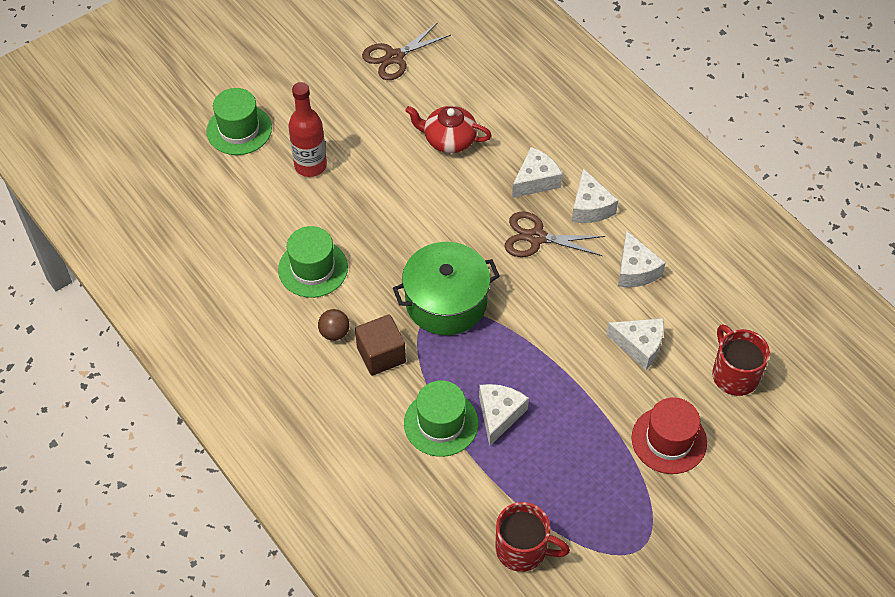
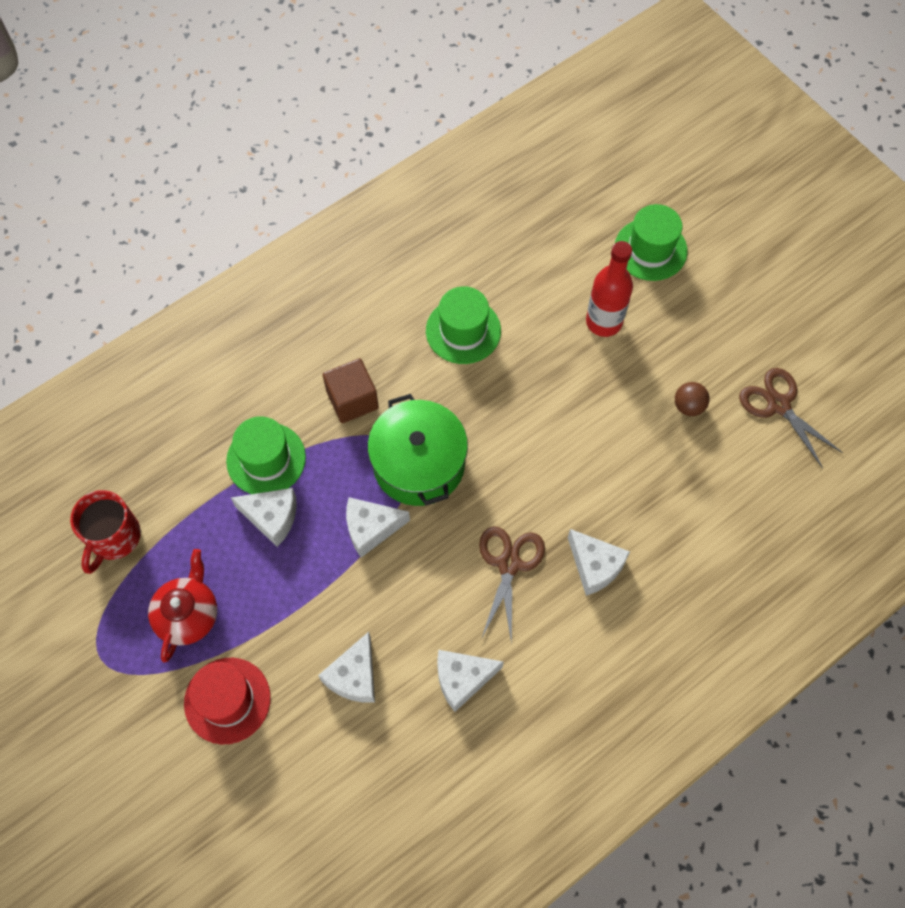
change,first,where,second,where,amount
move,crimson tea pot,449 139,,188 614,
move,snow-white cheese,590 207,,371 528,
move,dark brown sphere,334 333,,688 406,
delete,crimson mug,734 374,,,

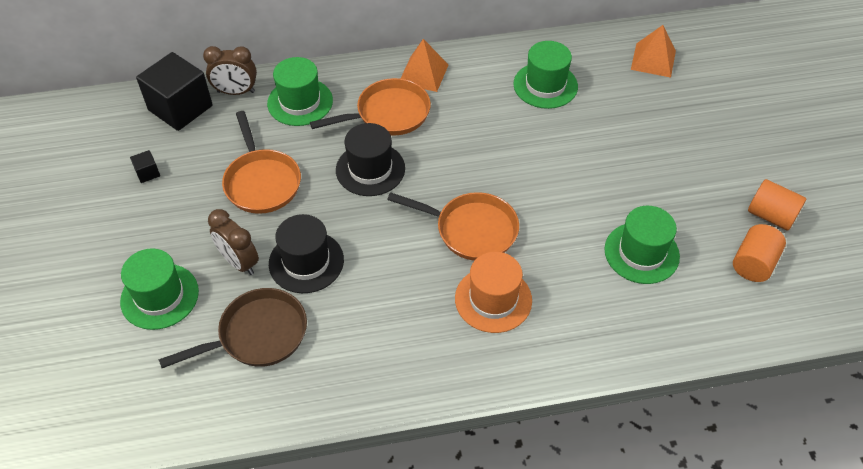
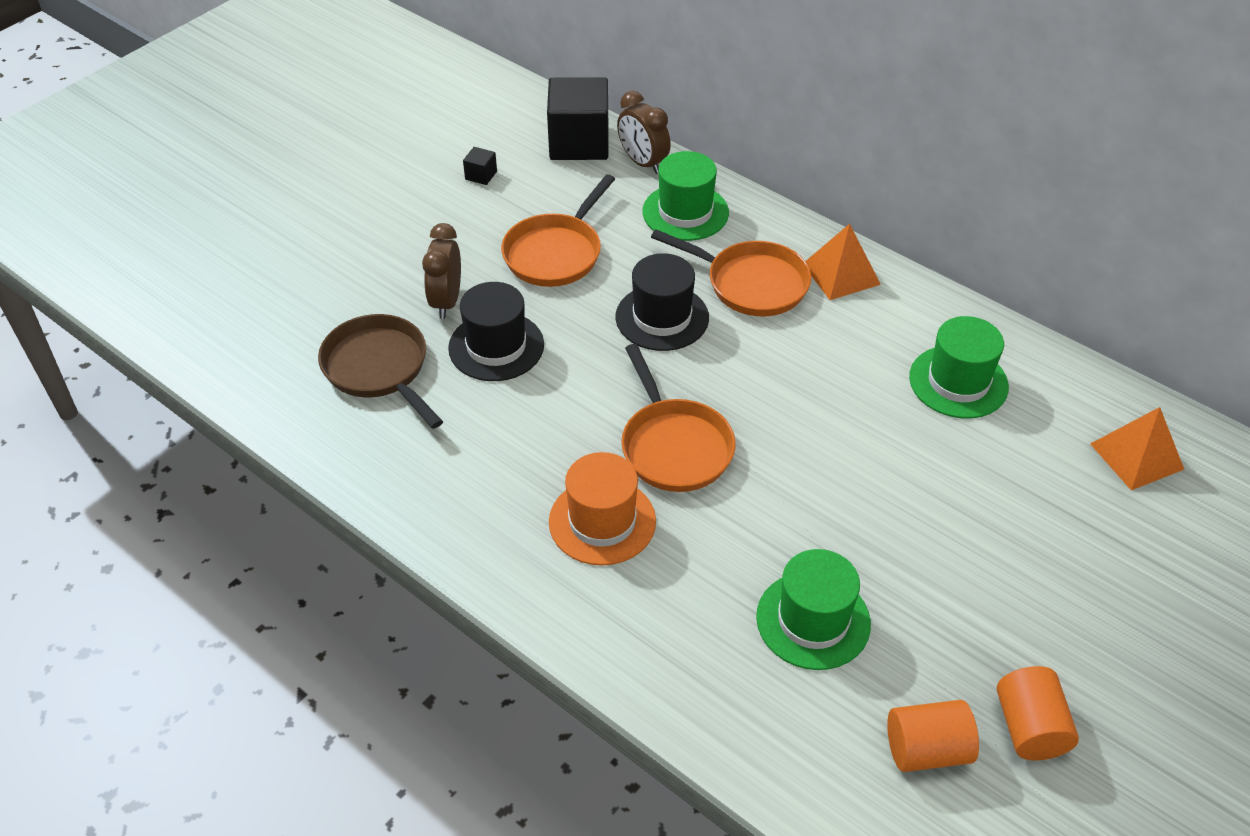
change,first,where,second,where,amount
rotate,dark brown frying pan,258 335,,379 369,150 degrees counterclockwise
delete,leaf-green hat,159 296,,,

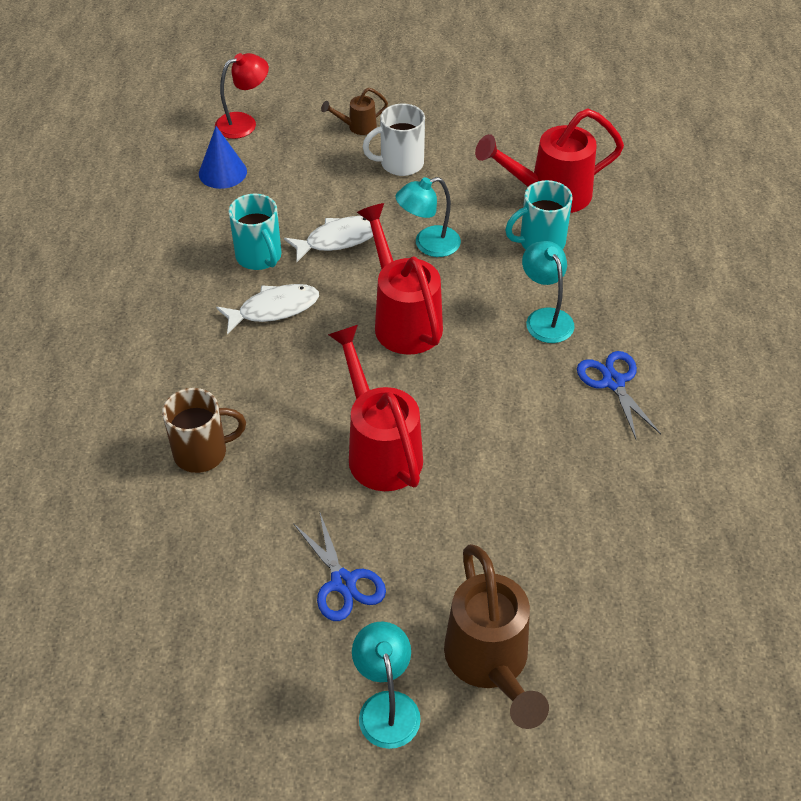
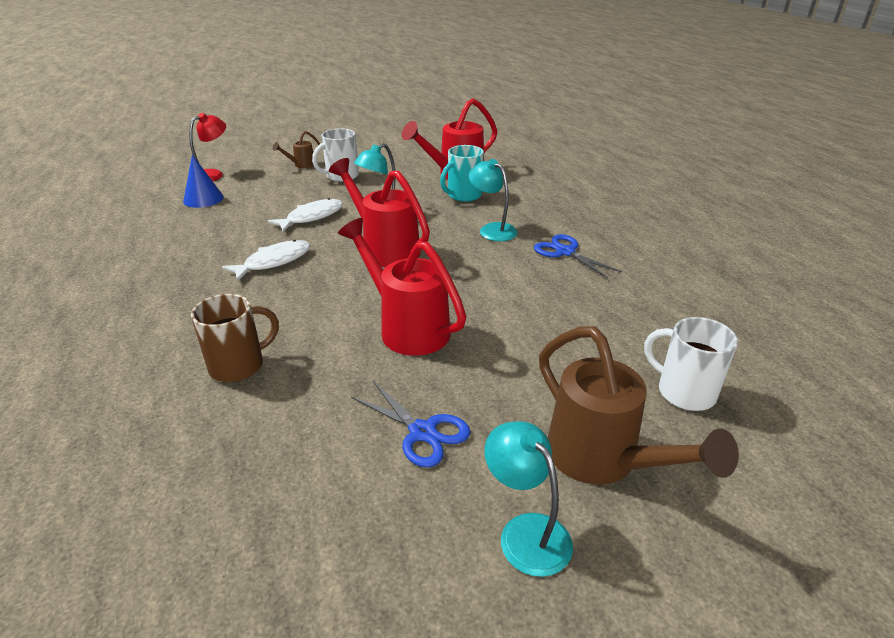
change,first,where,second,where,amount
insert,,,snow-white mug,684 392,
delete,aqua mug,259 257,,,

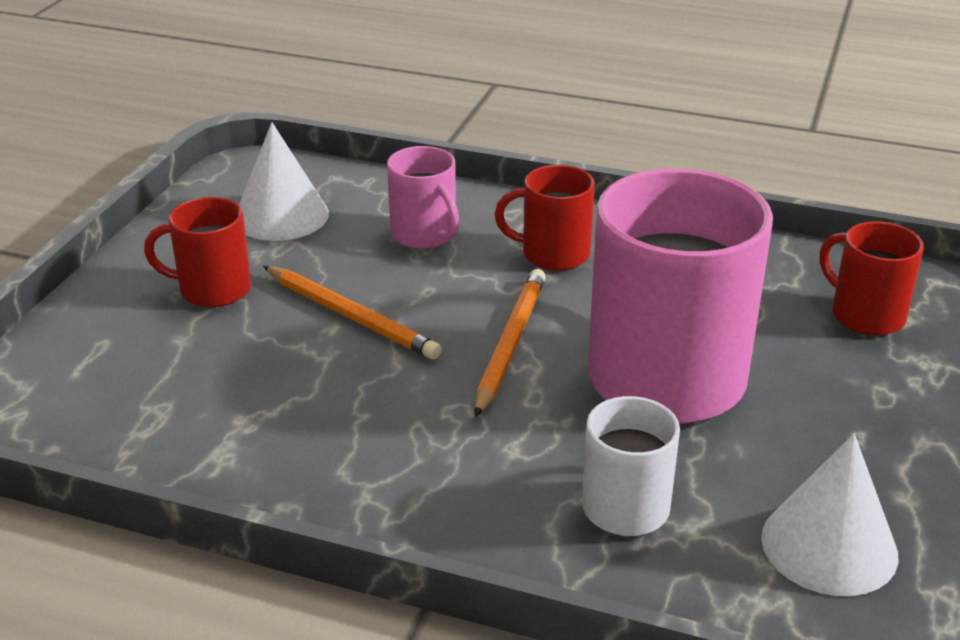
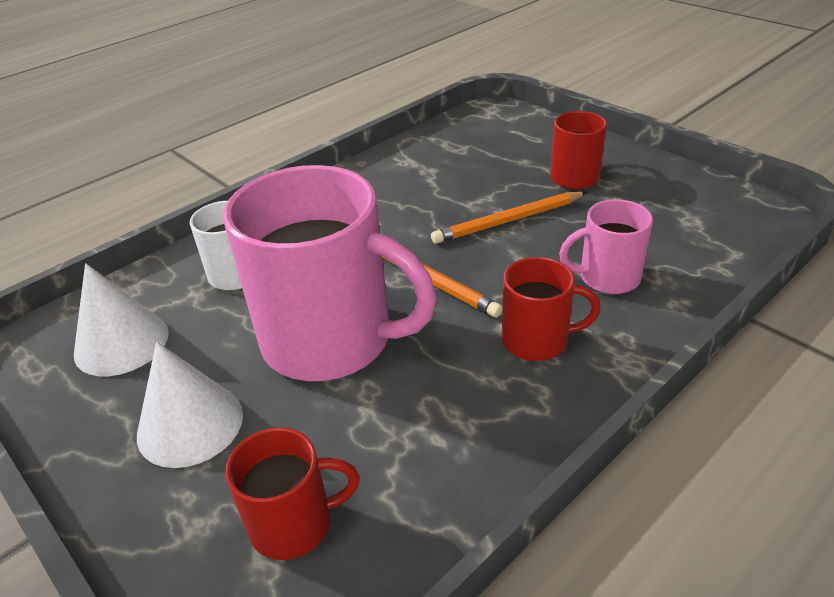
change,first,where,second,where,amount
move,snow-white solid cone,281 216,,190 424,
rotate,crimson mug,553 254,,537 340,60 degrees clockwise

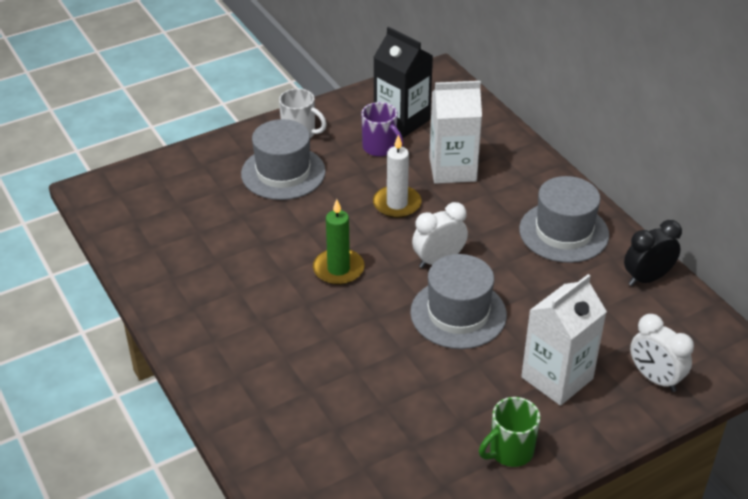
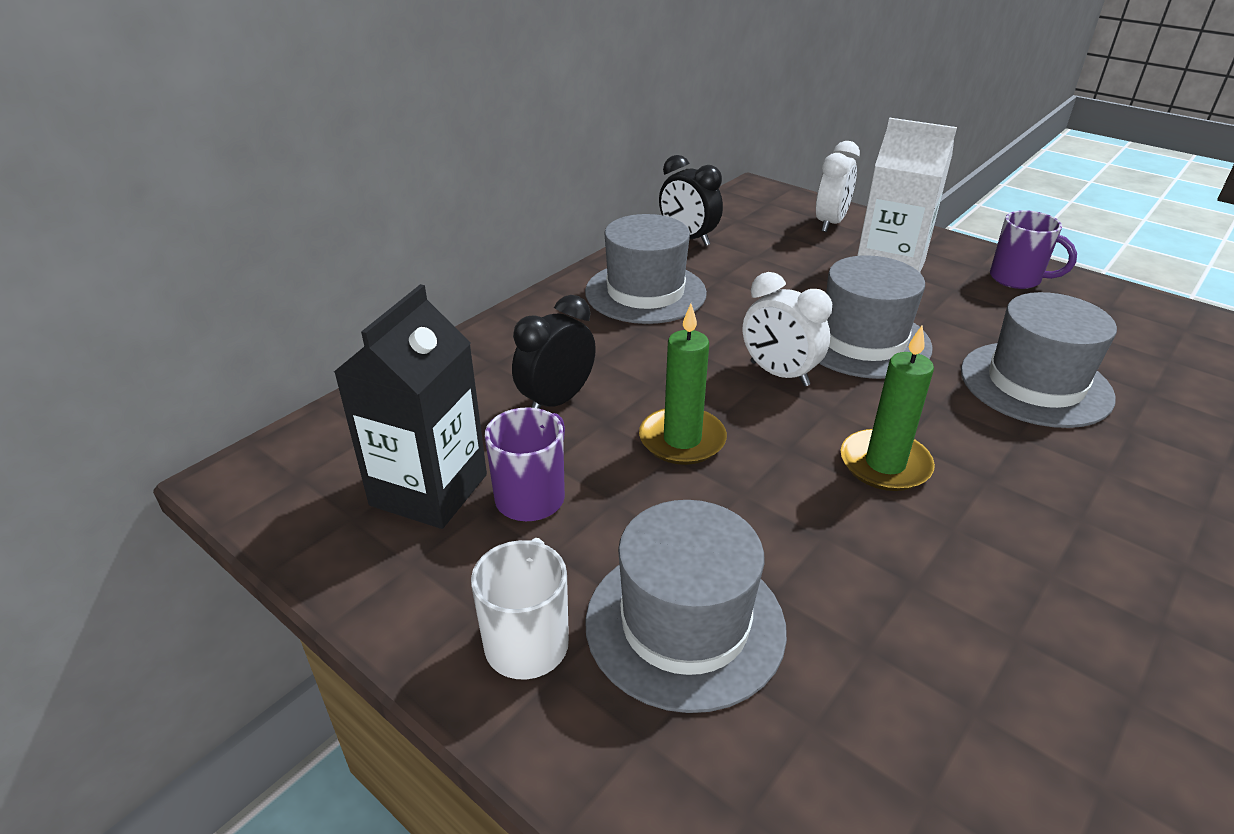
change,first,where,second,where,amount
replace,snow-white milk carton,452 169,ebony alarm clock,556 401,
recolor,snow-white wax candle,397 204,leaf-green wax candle,682 440,
insert,,,ash-grey hat,1035 384,
recolor,leaf-green mug,509 451,violet mug,1017 279,

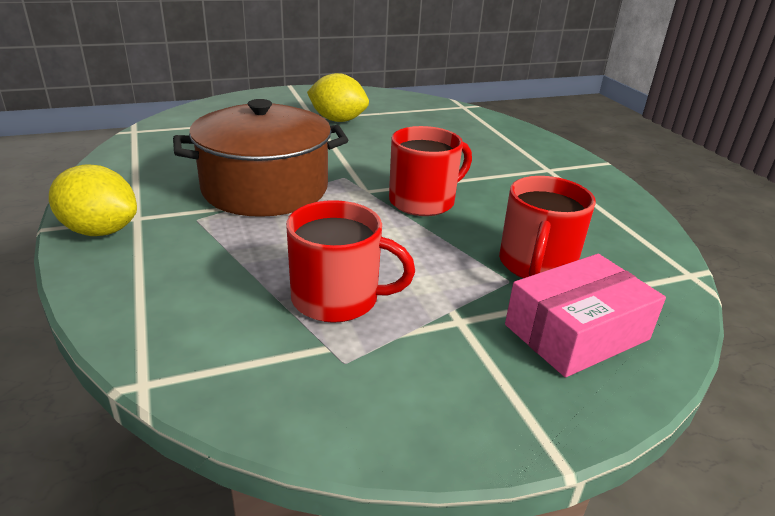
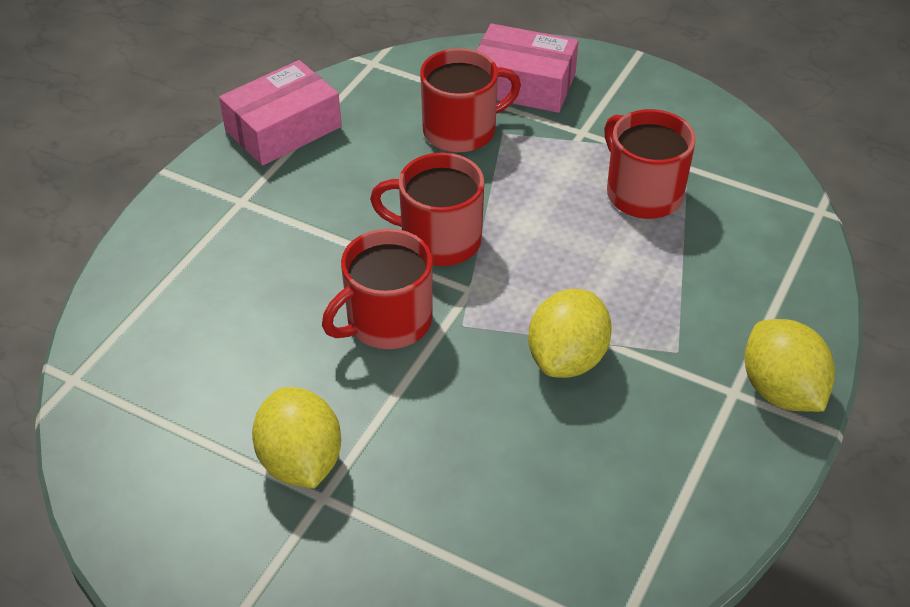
change,first,where,second,where,amount
insert,,,rose-pink parcel,283 129,
insert,,,crimson mug,387 321,
replace,dark brown pot,265 189,yellow lemon,567 358,

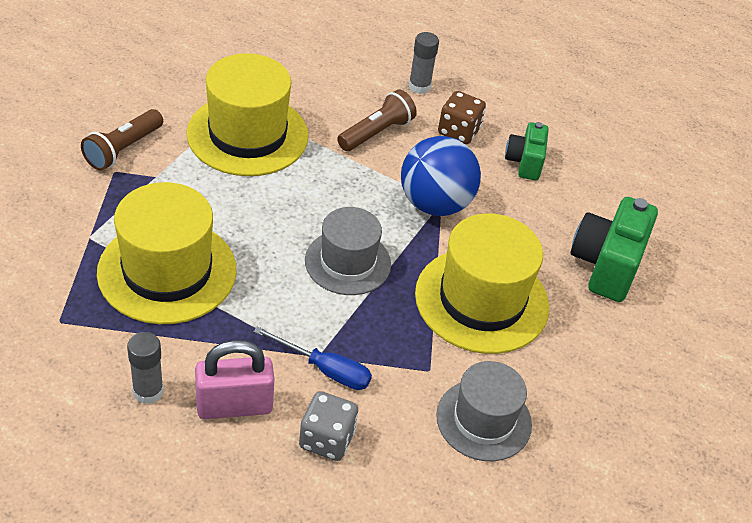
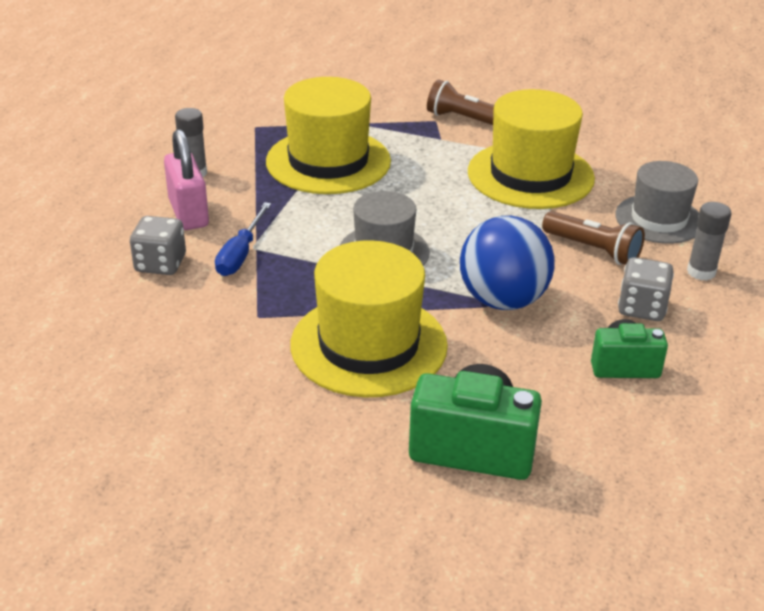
change,first,where,second,where,amount
move,ash-grey hat,483 420,,659 219,
recolor,dark brown game die,458 131,ash-grey game die,641 308,

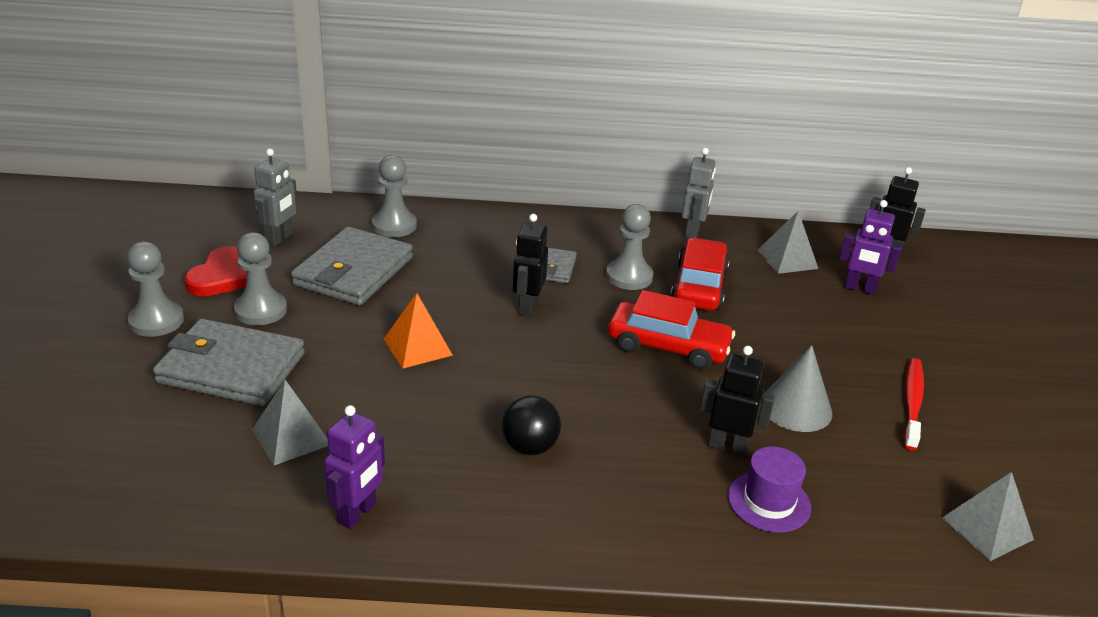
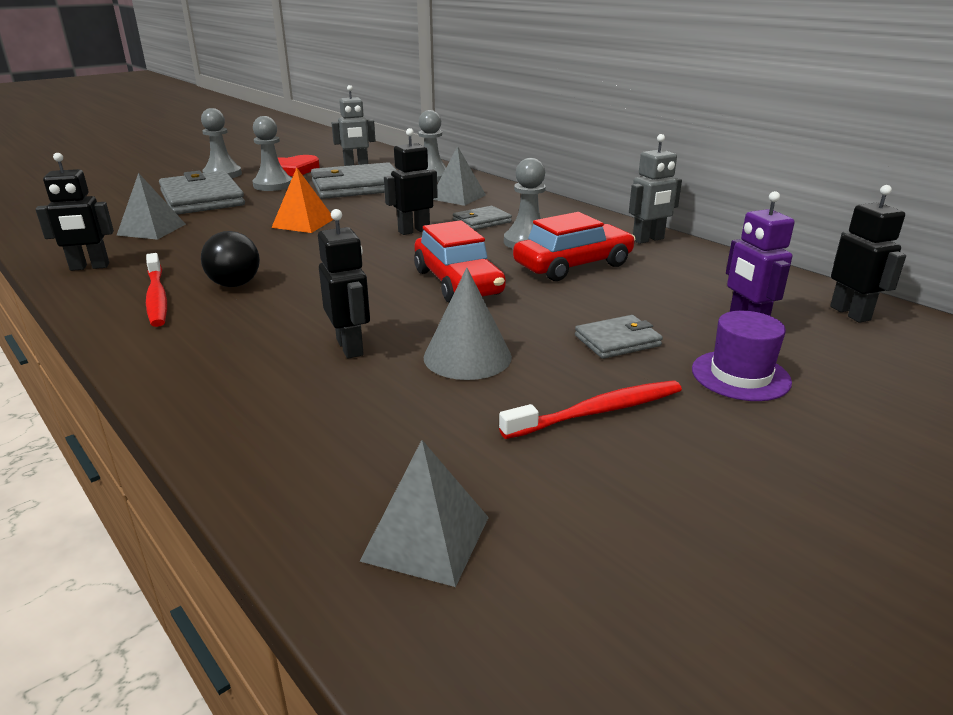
change,first,where,second,where,amount
recolor,violet robot figure,357 513,ebony robot figure,89 267,
insert,,,crimson dental brush,157 297,
move,ash-grey pyramid shape,787 259,,458 197,
insert,,,ash-grey wallet,617 341,
move,violet hat,769 502,,740 375,

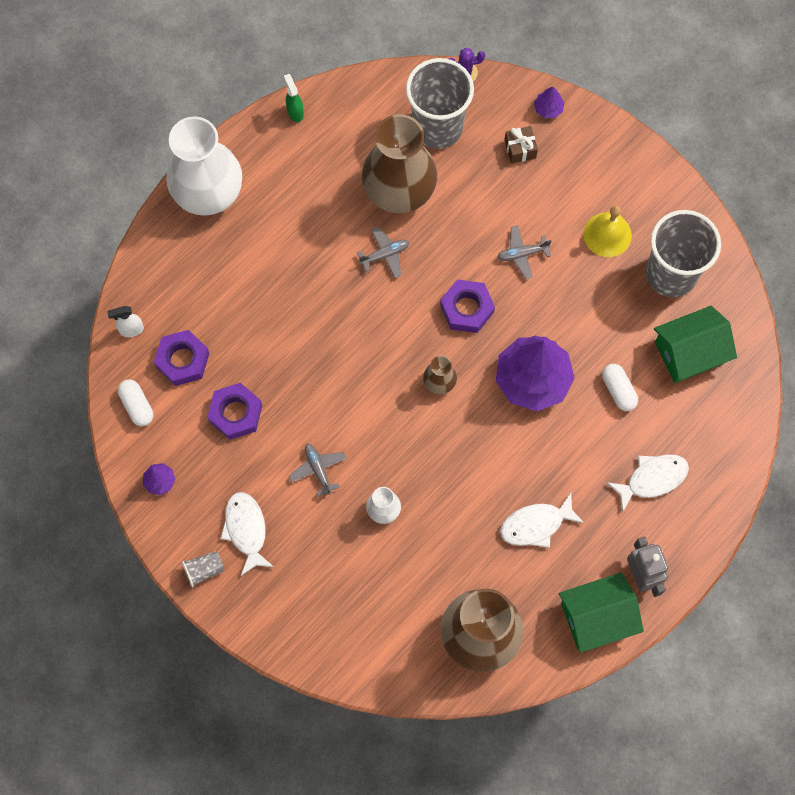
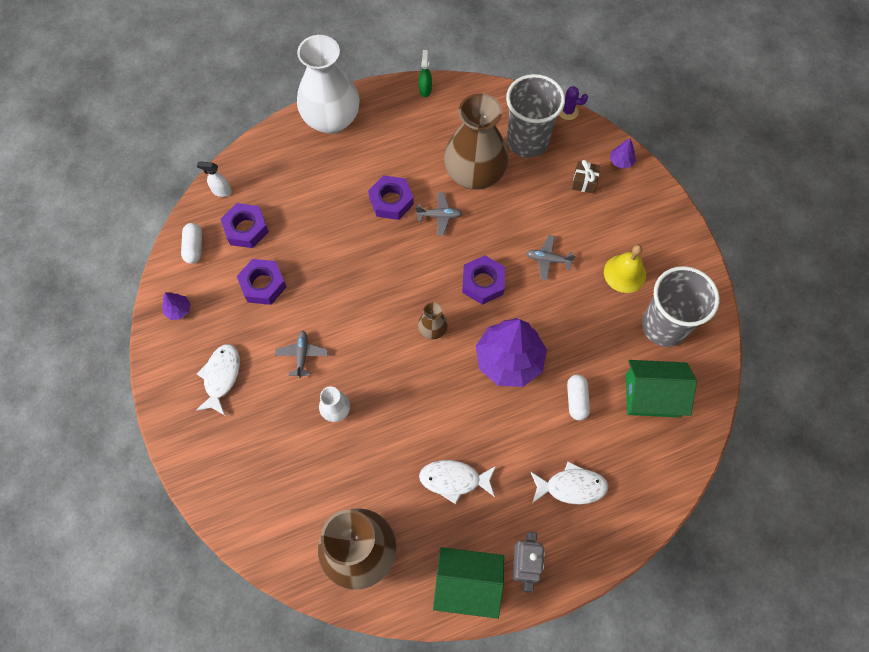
change,first,where,second,where,amount
insert,,,violet hex nut,391 201,
delete,ash-grey beaker,204 570,,,

